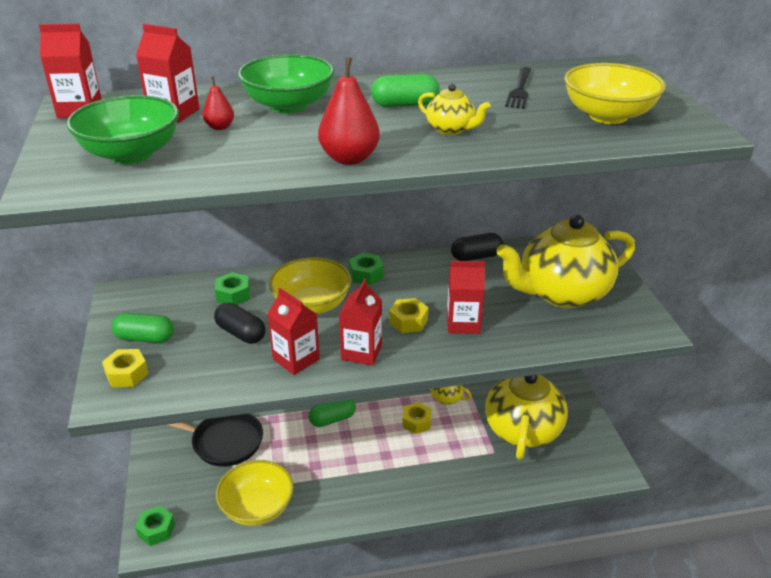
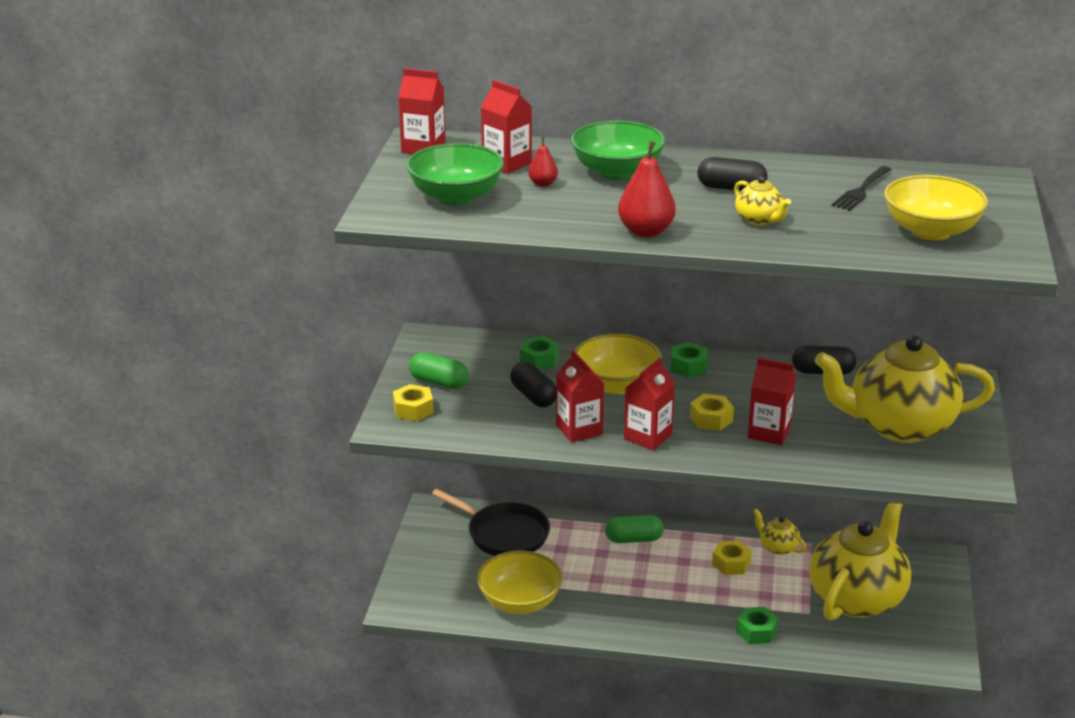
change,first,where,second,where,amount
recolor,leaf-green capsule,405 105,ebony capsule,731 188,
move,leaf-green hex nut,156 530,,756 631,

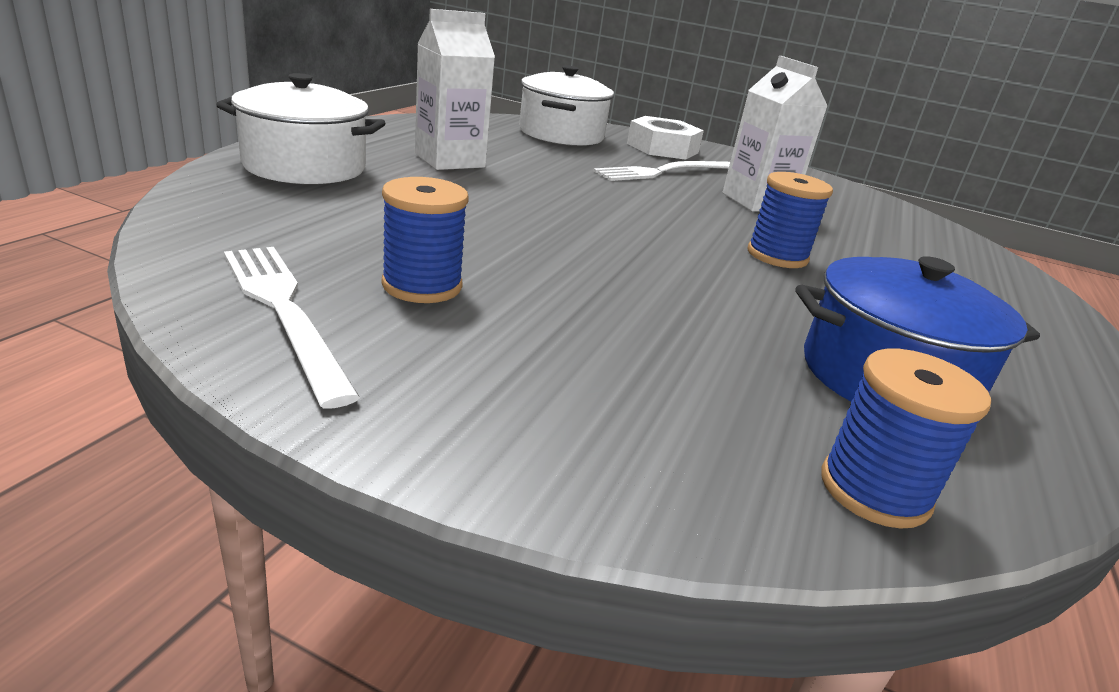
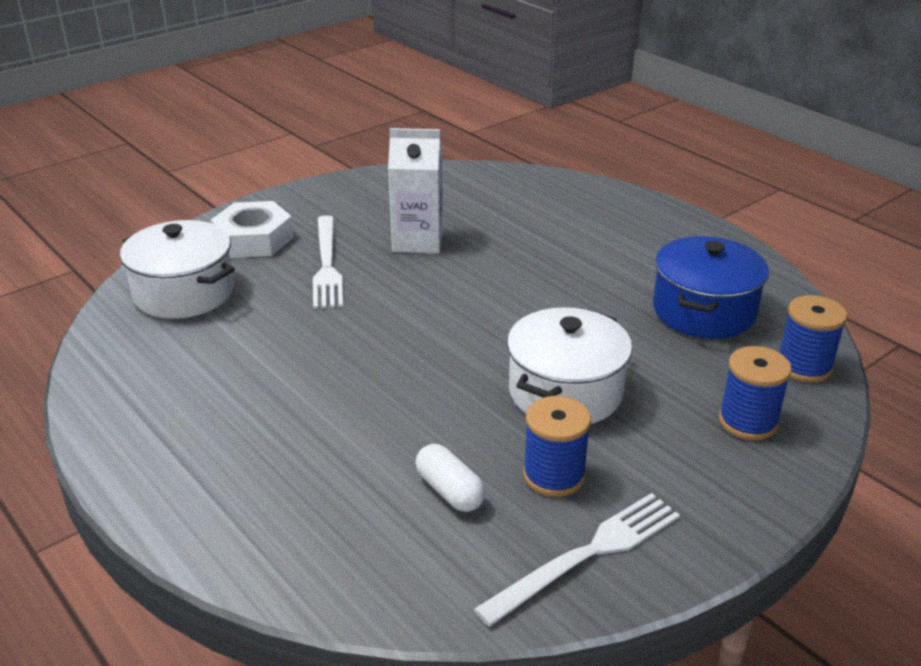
change,first,where,second,where,amount
insert,,,snow-white capsule,449 491,
rotate,snow-white table fork,283 311,,586 555,150 degrees clockwise
move,snow-white pot,305 167,,565 392,
move,blue reel of thread,777 256,,748 422,
delete,snow-white milk carton,449 160,,,

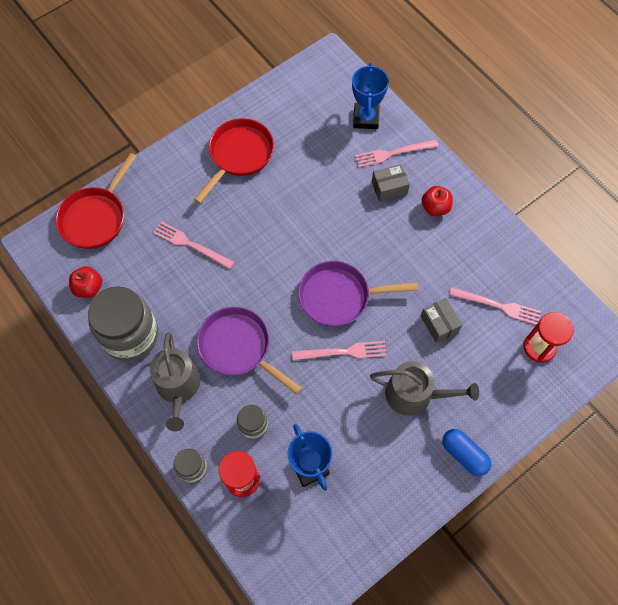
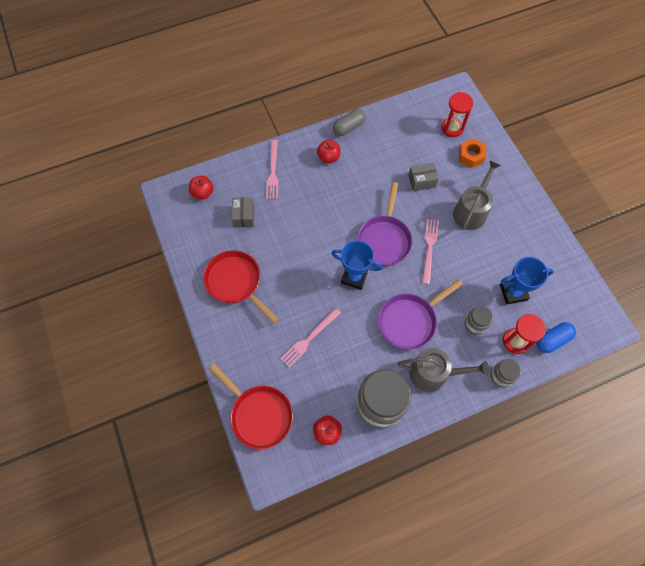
change,first,where,second,where,amount
insert,,,crimson apple,202 193,
move,ash-grey parcel,389 188,,244 216,
move,blue prize cup,366 118,,354 277,
insert,,,ash-grey capsule,348 127,
insert,,,bright orange hex nut,471 156,
move,blue capsule,464 454,,552 340,
delete,rose-pink table fork,498 306,,,

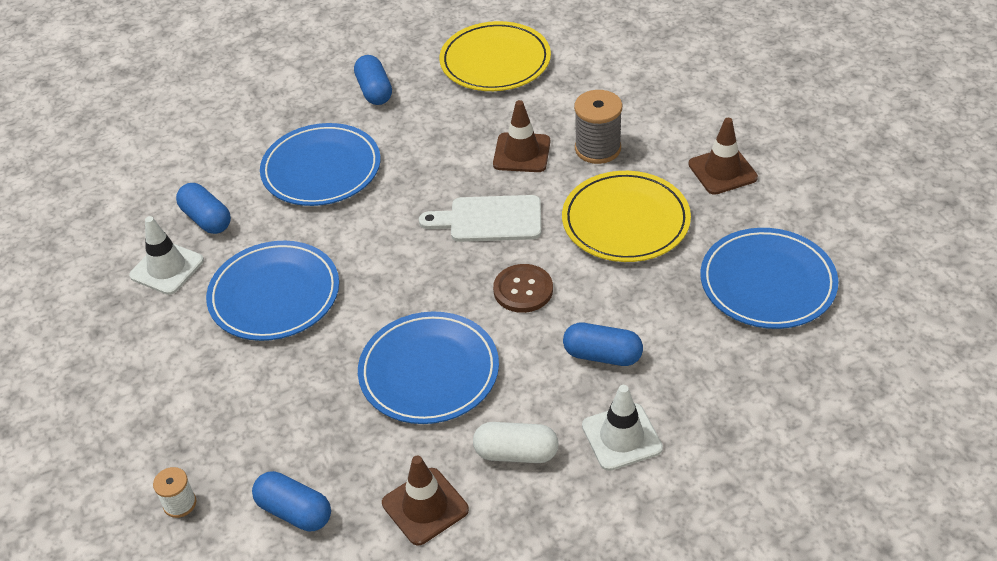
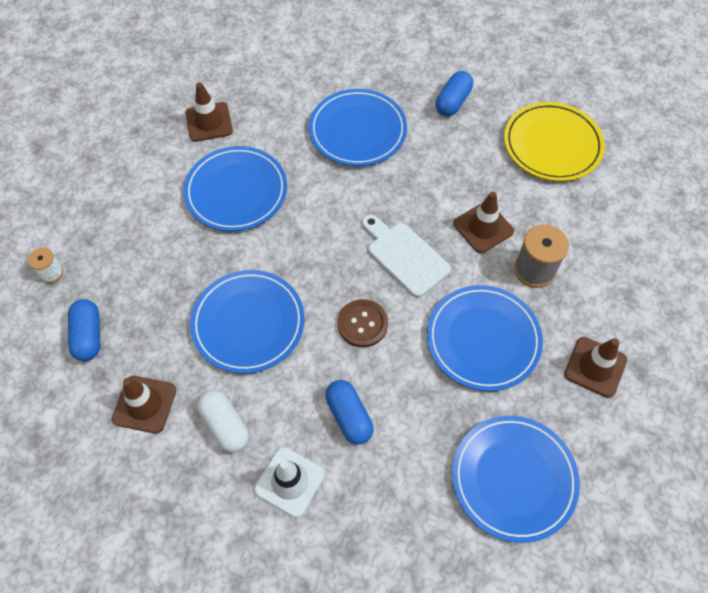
change,first,where,second,where,amount
recolor,snow-white safety cone,167 268,dark brown safety cone,209 122,
recolor,yellow plate,625 221,blue plate,483 339,
delete,blue capsule,206 219,,,

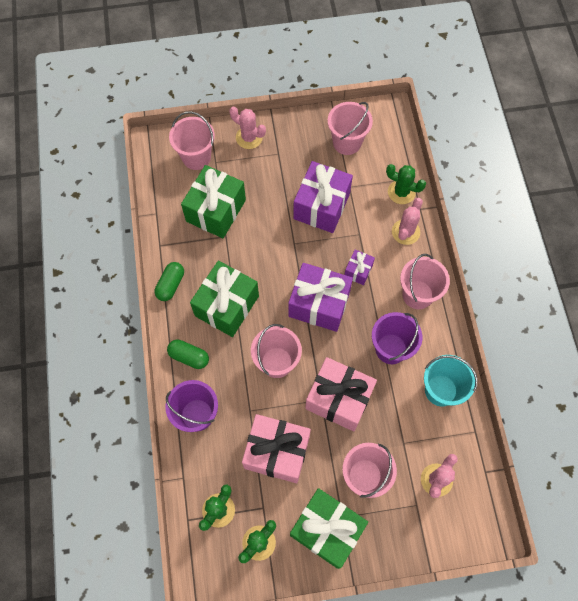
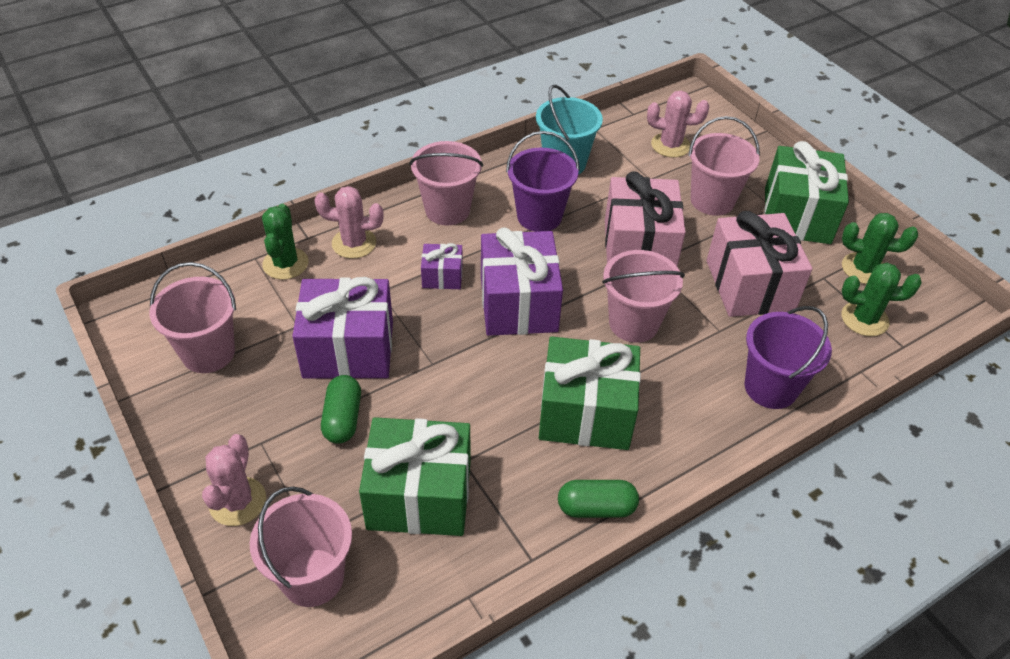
change,first,where,second,where,amount
move,leaf-green capsule,189 357,,343 418,

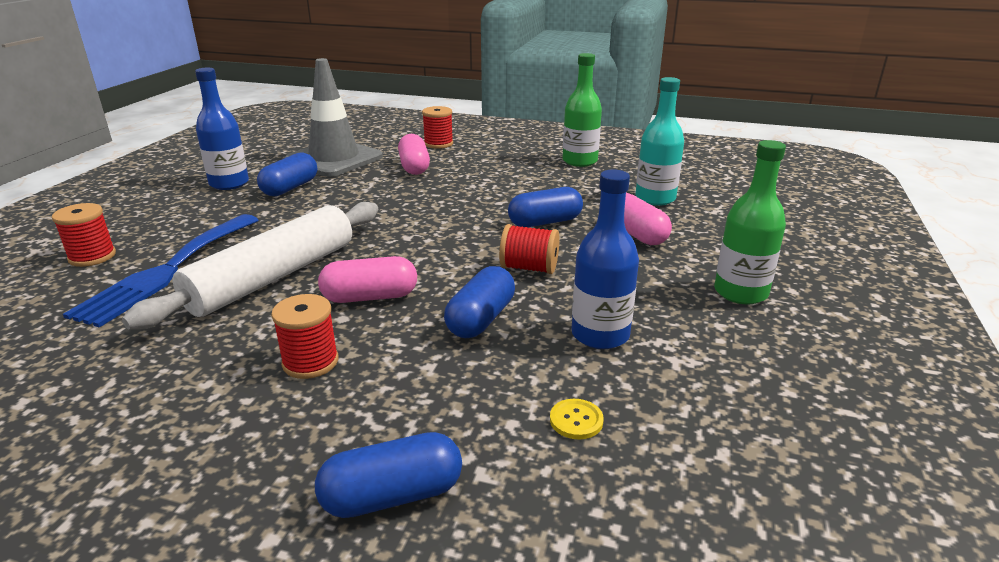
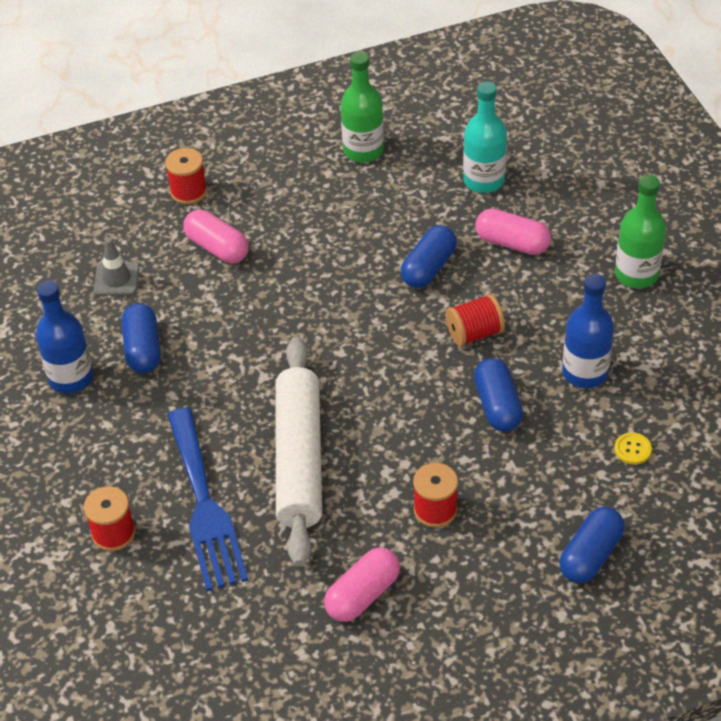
change,first,where,second,where,amount
resize,ash-grey safety cone,334 159,,116 279,x0.47
move,rose-pink capsule,370 297,,363 594,

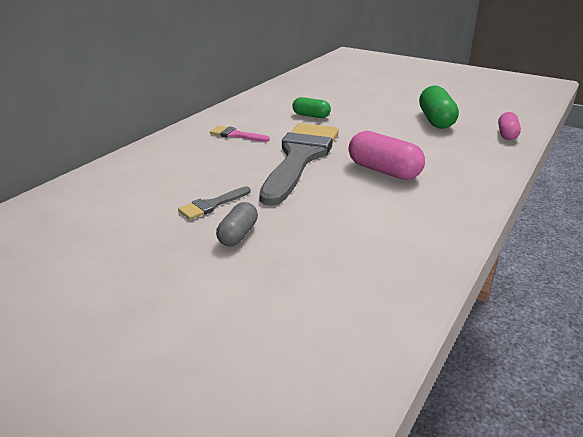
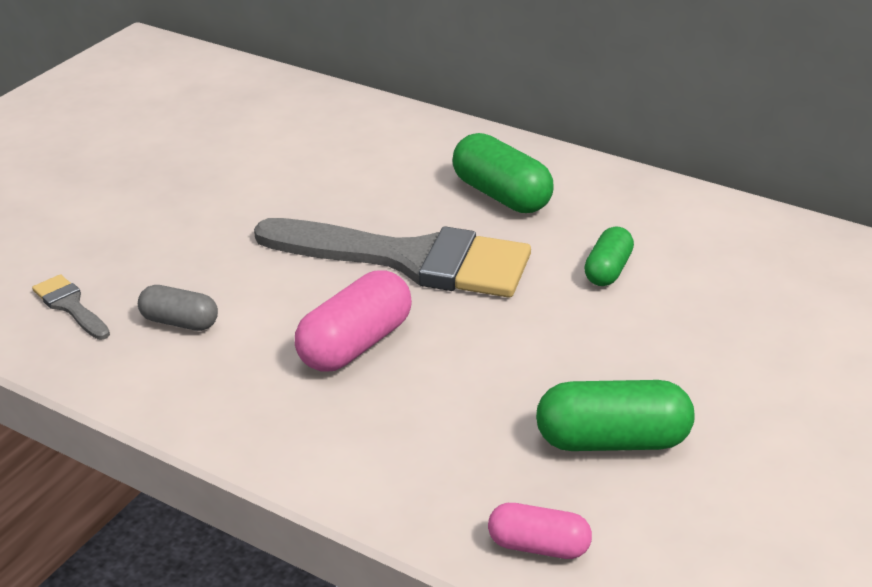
change,first,where,second,where,amount
move,ash-grey paintbrush,212 205,,70 306,
move,ash-grey capsule,238 235,,180 322,
replace,rose-pink paintbrush,236 135,leaf-green capsule,501 195,

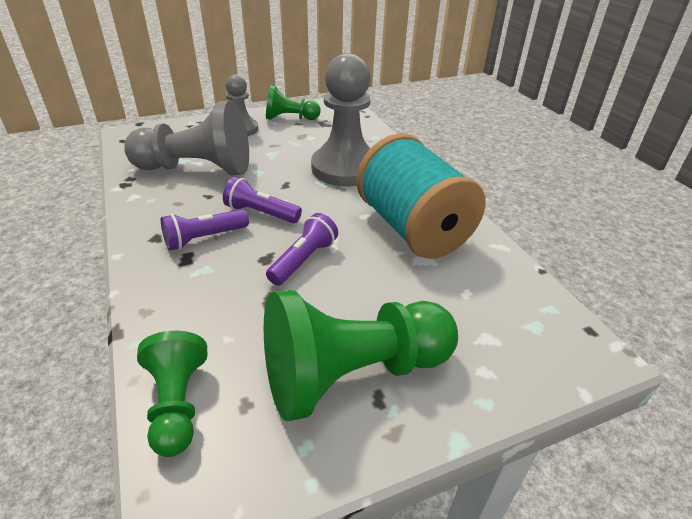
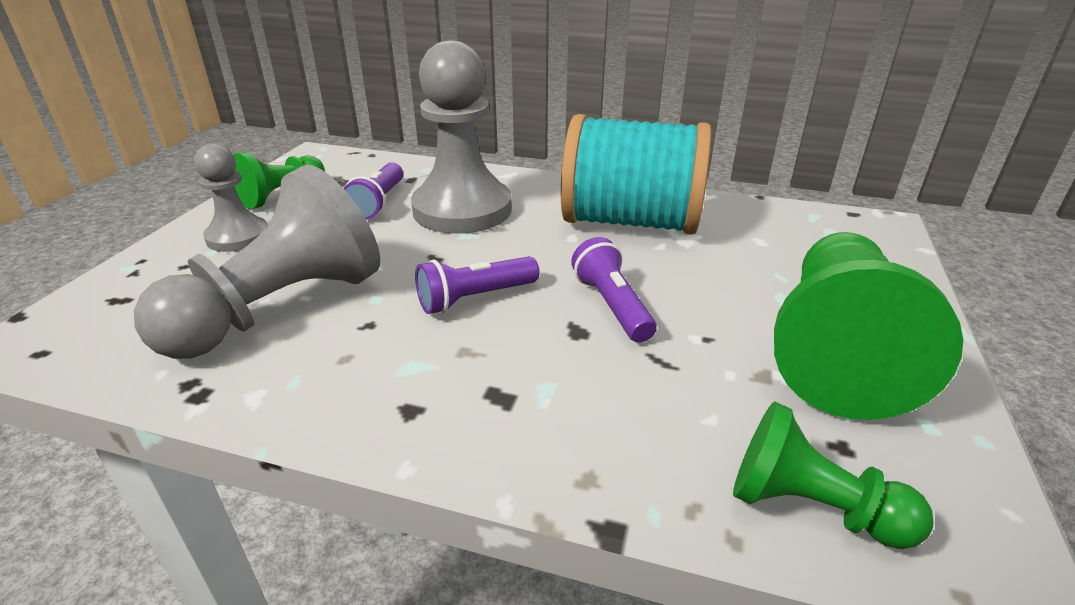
change,first,where,second,where,amount
move,violet flashlight,204 238,,378 203,

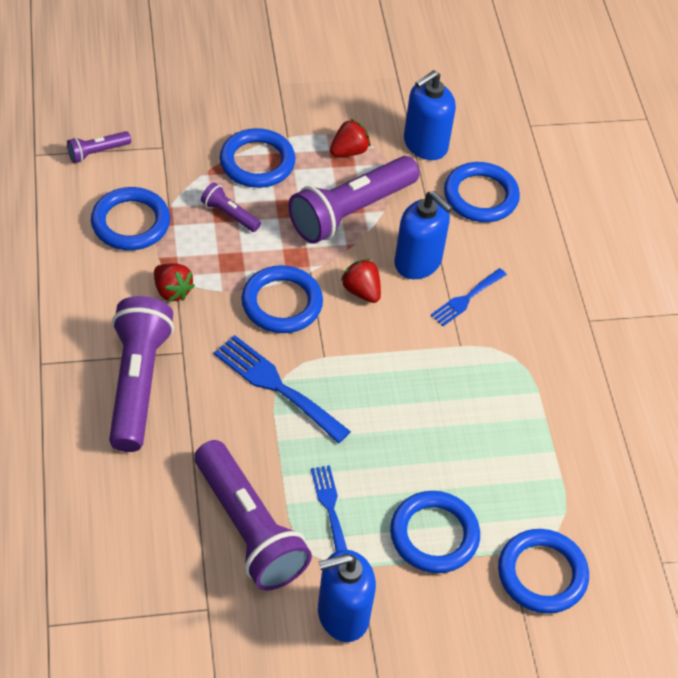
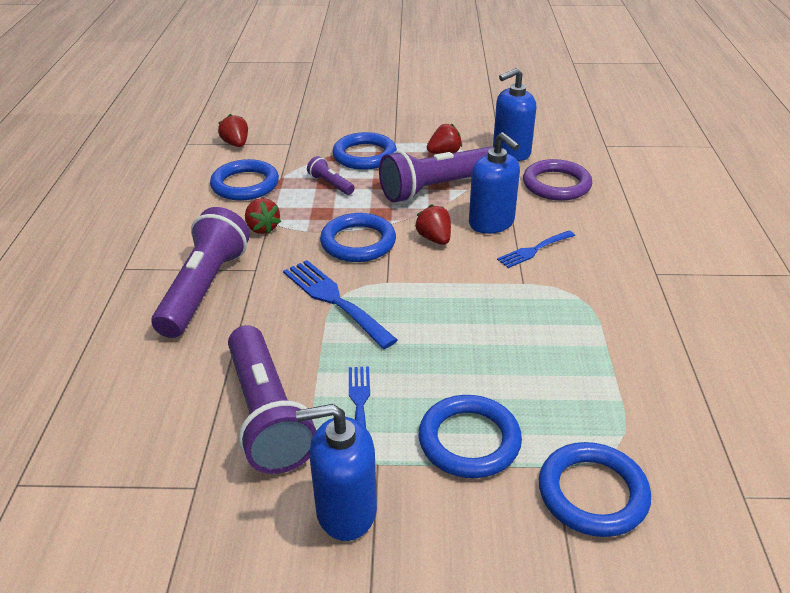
change,first,where,second,where,amount
replace,violet flashlight,97 152,crimson toy strawberry,236 144,
recolor,blue hoop,480 196,violet hoop,556 184,

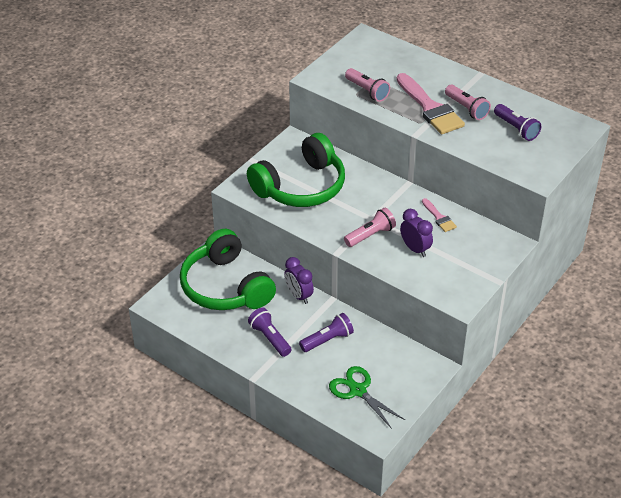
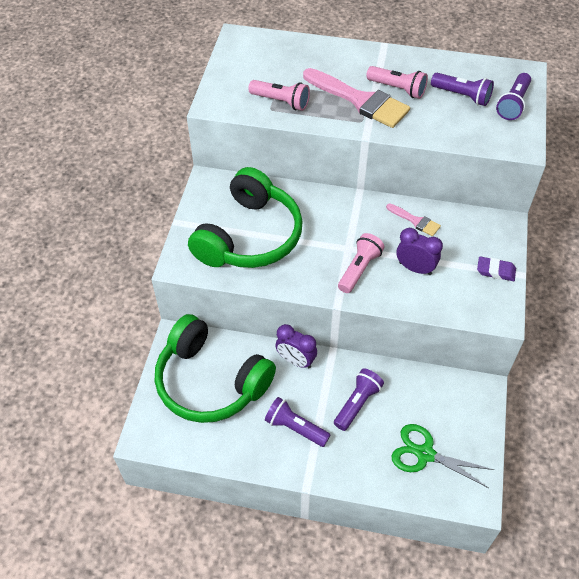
change,first,where,second,where,amount
insert,,,violet pencil eraser,495 271,
insert,,,violet flashlight,513 104,

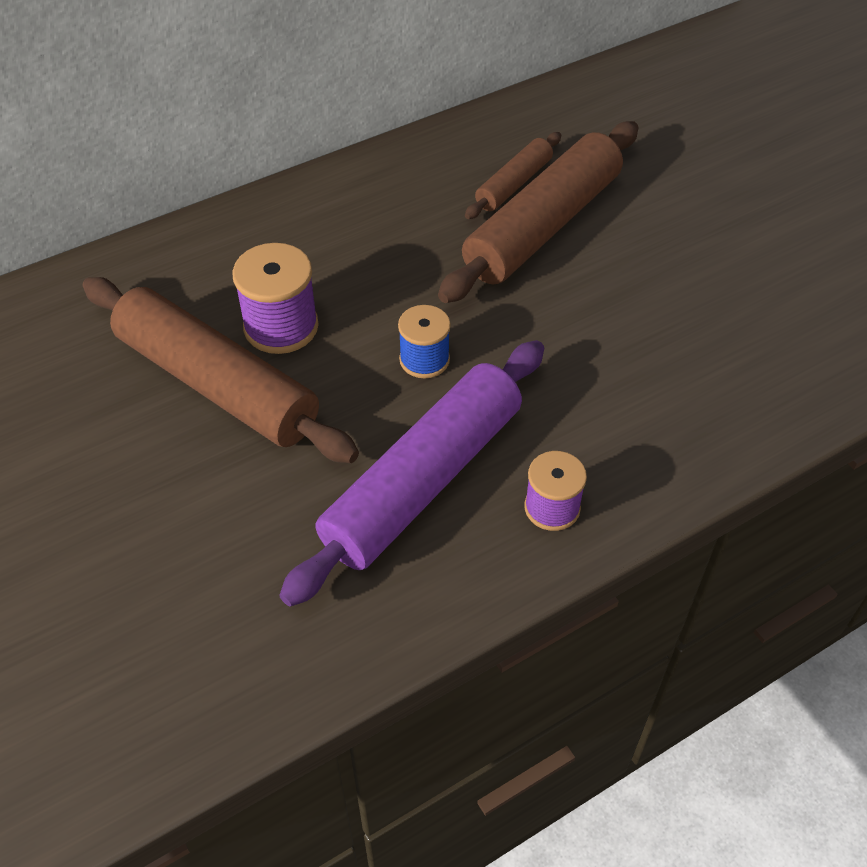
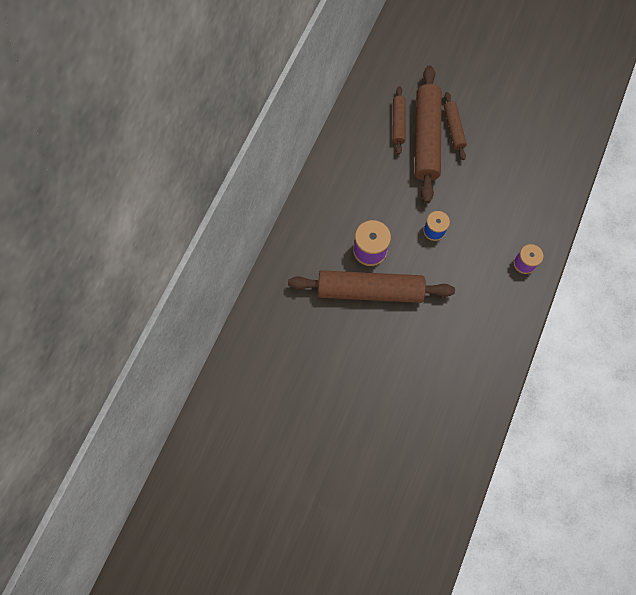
change,first,where,second,where,amount
insert,,,dark brown rolling pin,453 129,
delete,violet rolling pin,423 481,,,

